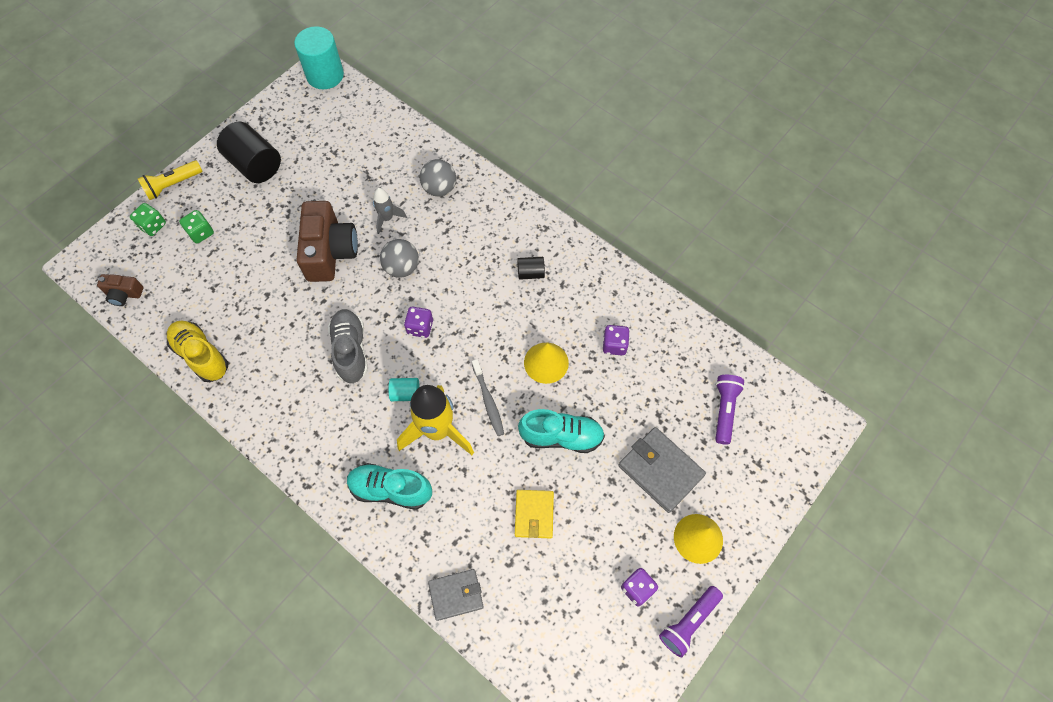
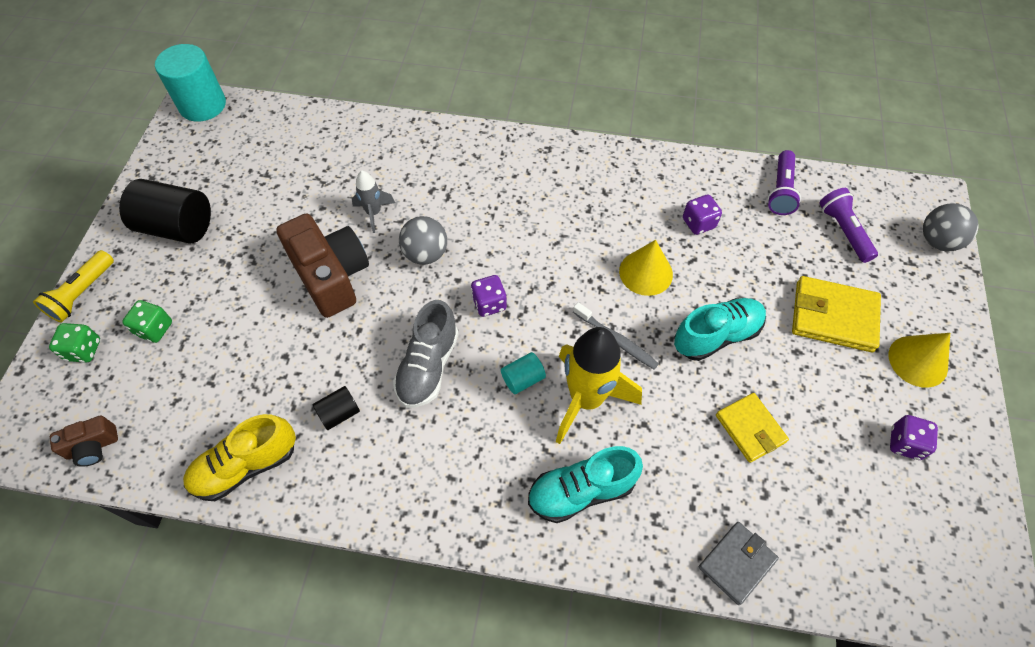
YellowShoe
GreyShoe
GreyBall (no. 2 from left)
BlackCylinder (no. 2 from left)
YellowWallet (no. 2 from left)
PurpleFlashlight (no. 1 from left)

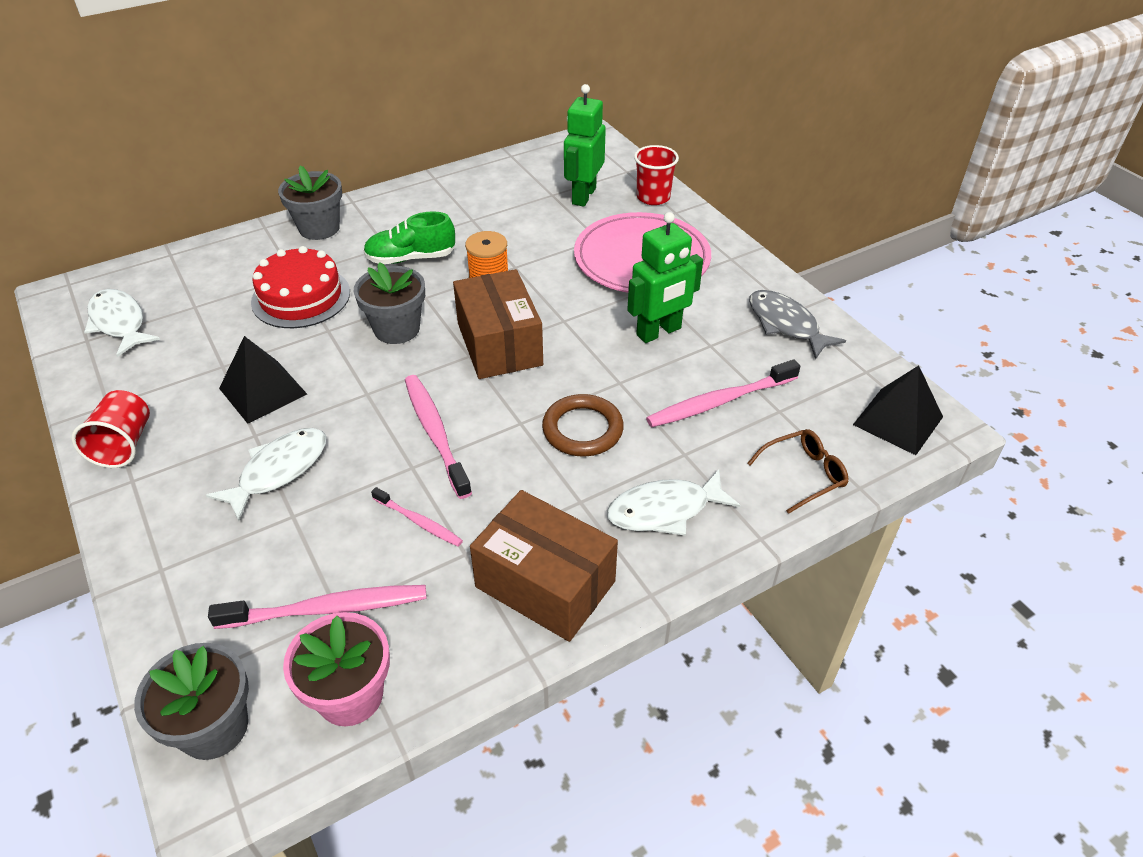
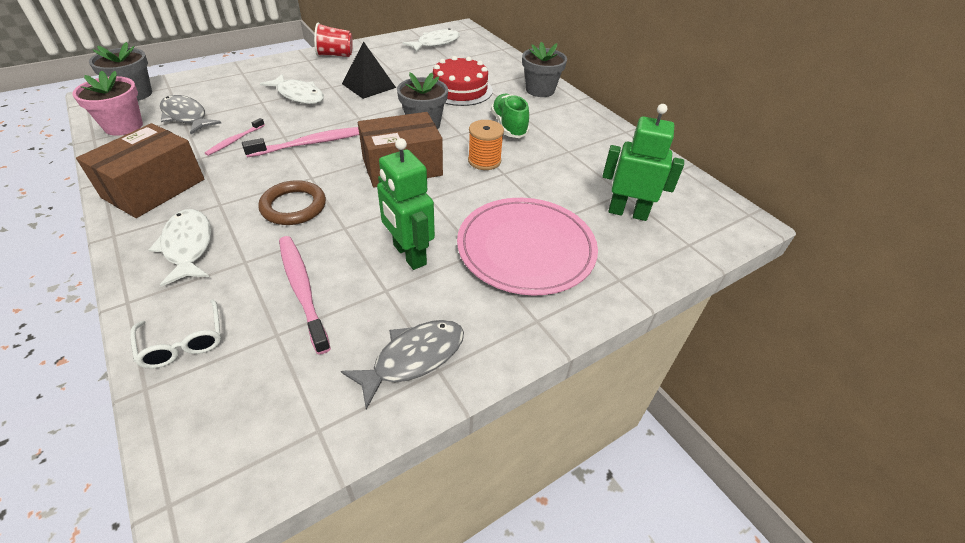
GreyFish (no. 1 from left)
RedCup (no. 2 from left in the first image)
WhiteGlasses
BlackPyramid (no. 2 from left in the first image)

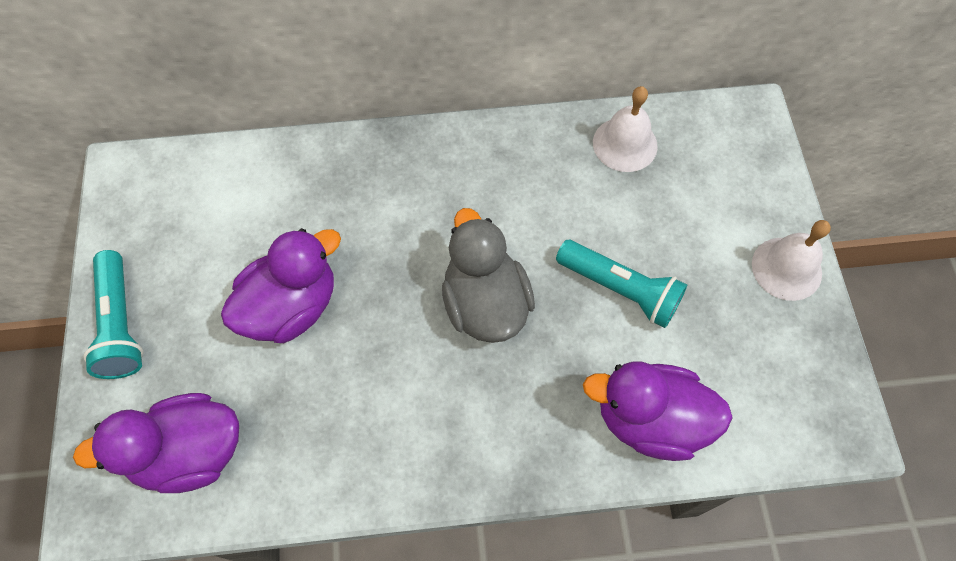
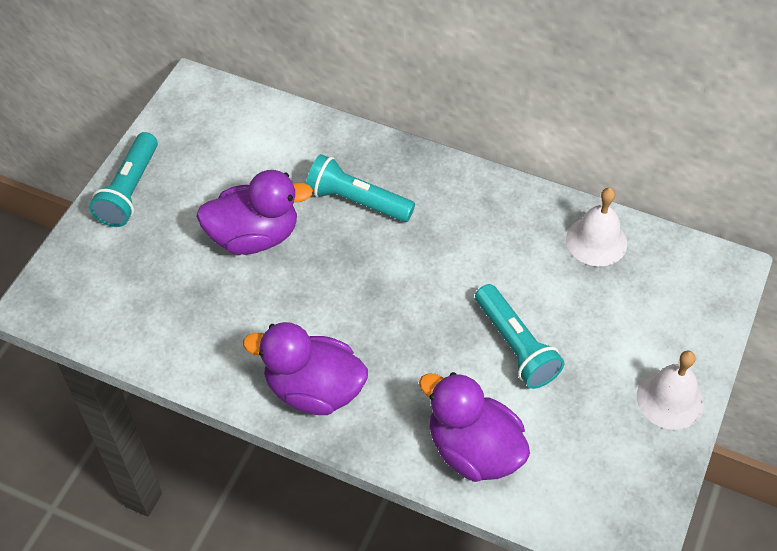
PurpleDuck (no. 2 from left)
GreyDuck
TurquoiseFlashlight (no. 2 from left)

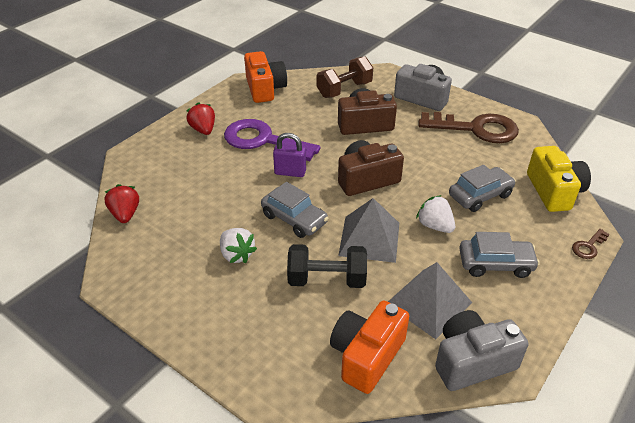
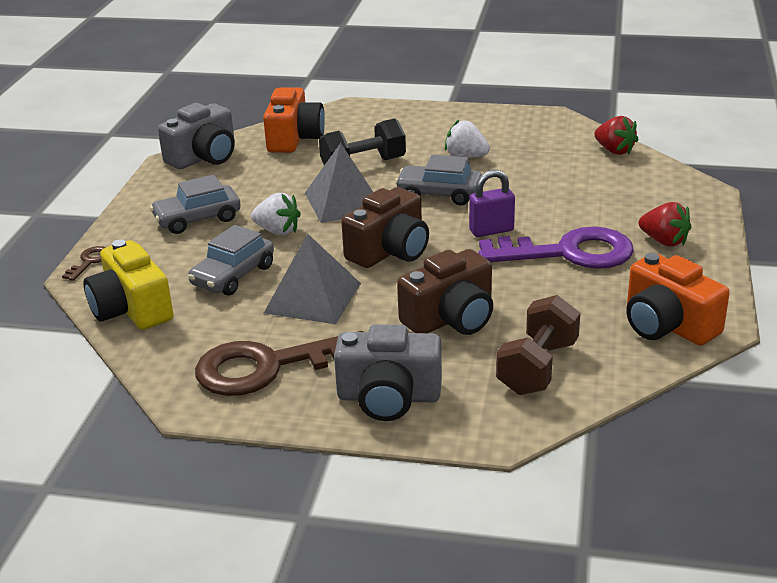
GreyPyramid (no. 1 from left)

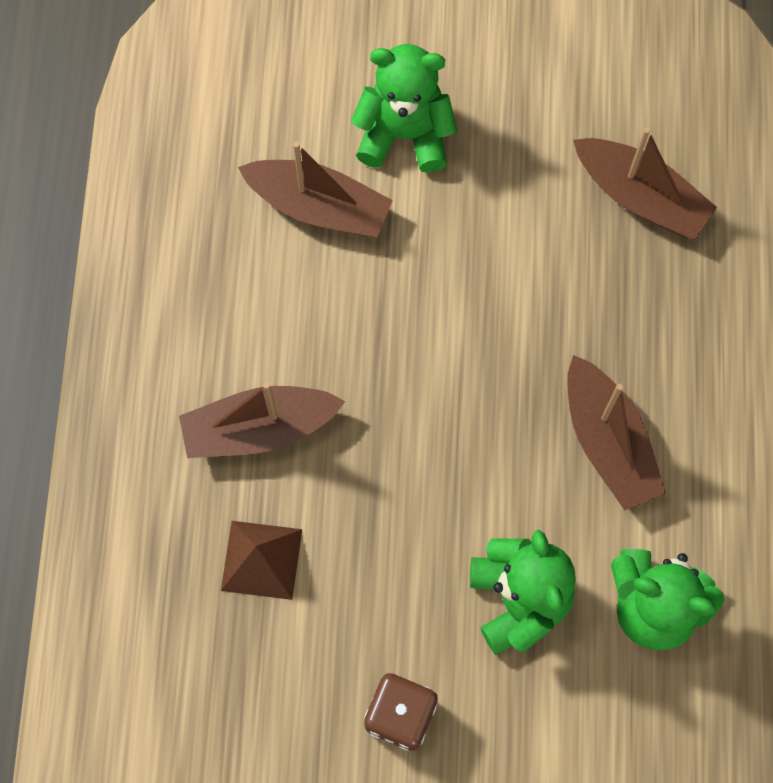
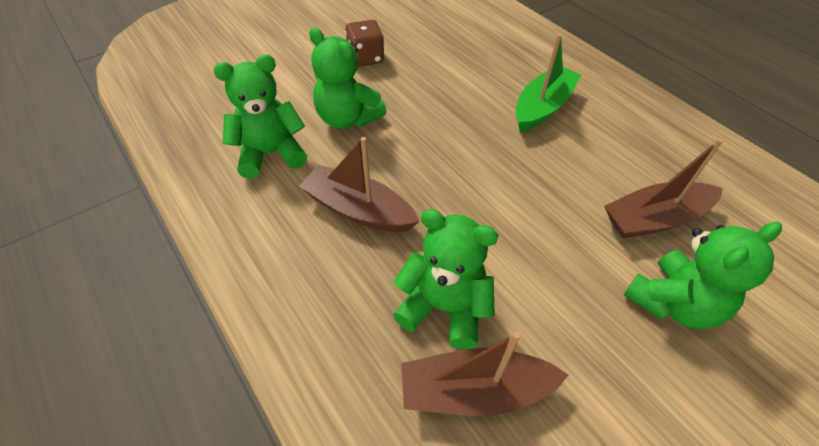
GreenBoat
BrownPyramid
GreenTeddyBear (no. 3 from left)

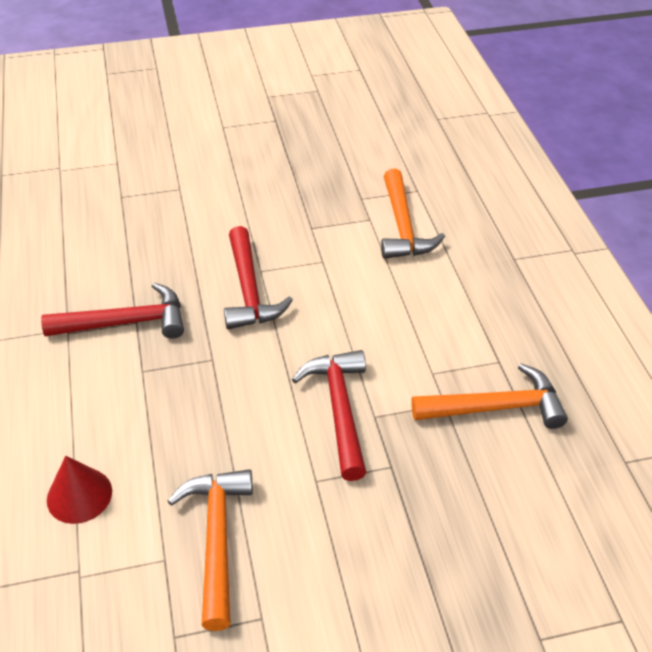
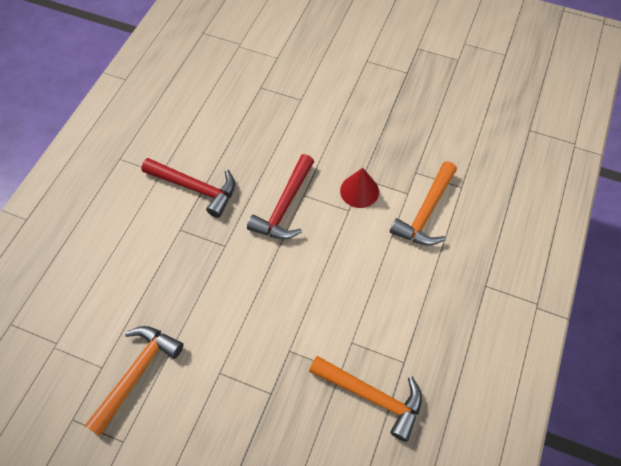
RedCone
RedHammer (no. 3 from left in the first image)

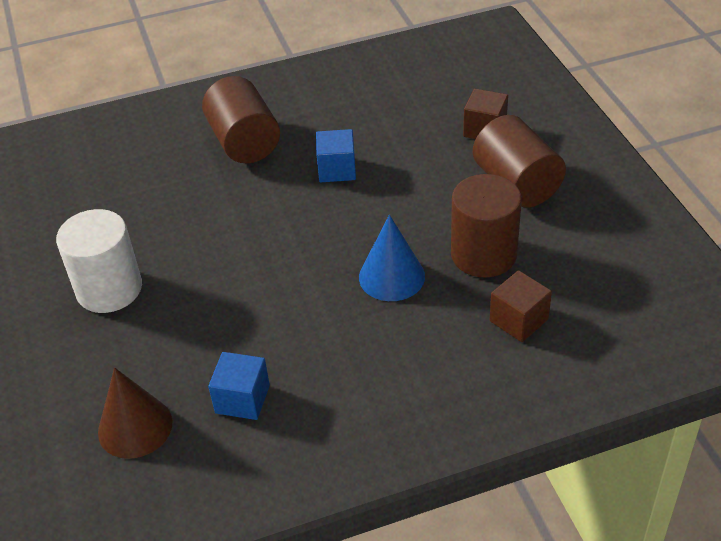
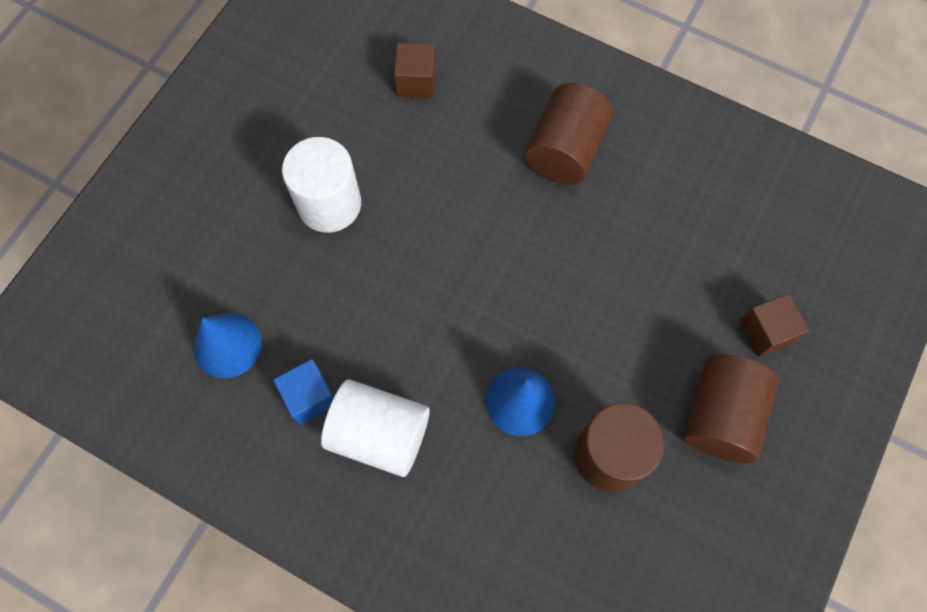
BlueCone (no. 1 from left)
BlueCube (no. 2 from left in the first image)
BrownCube (no. 1 from left)
WhiteCylinder (no. 2 from left)

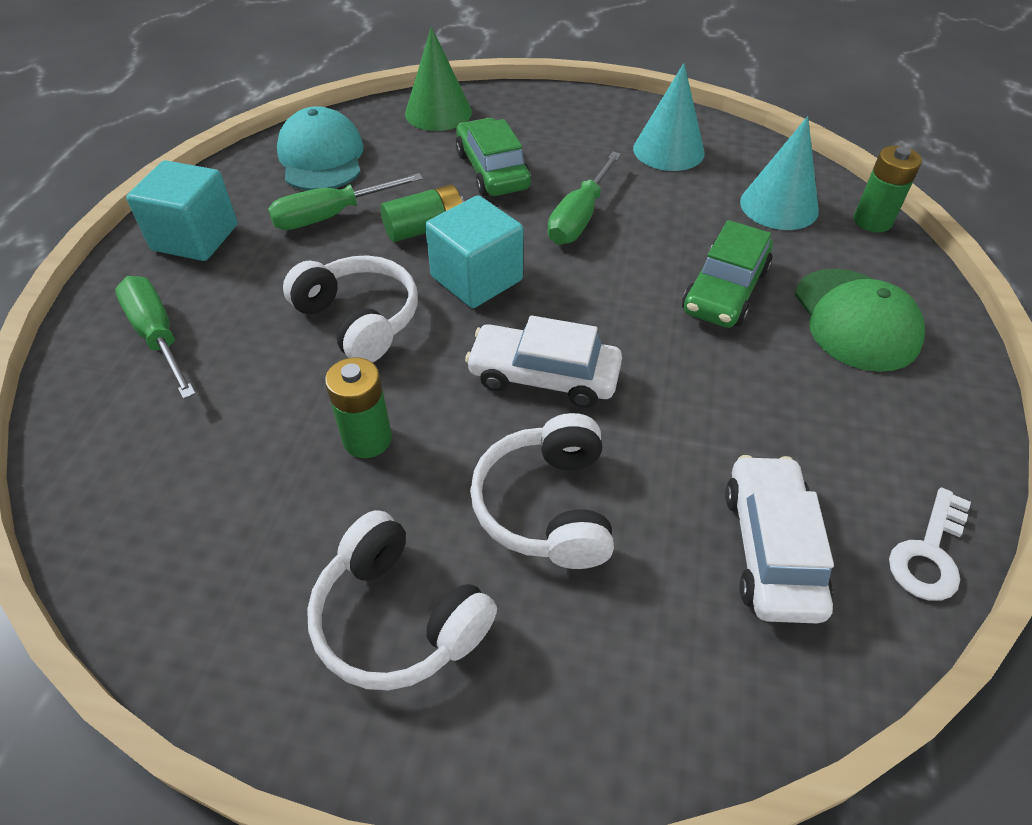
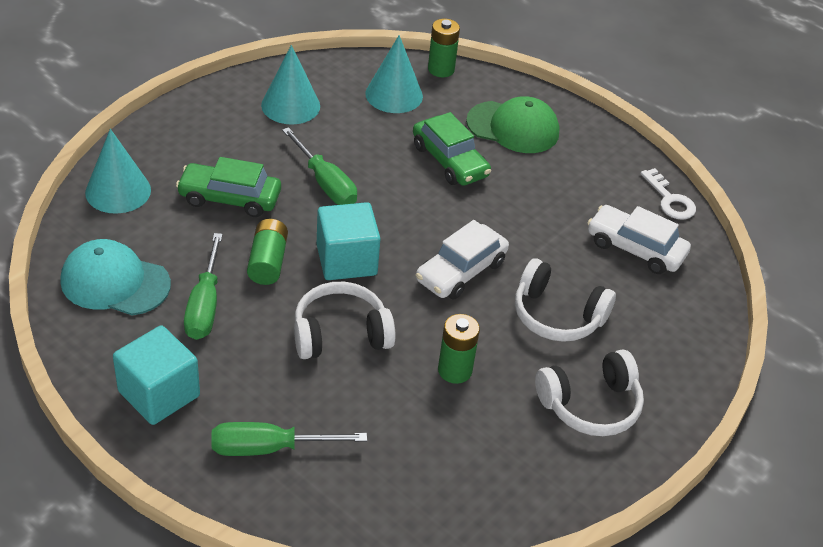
TurquoiseCone (no. 1 from left)

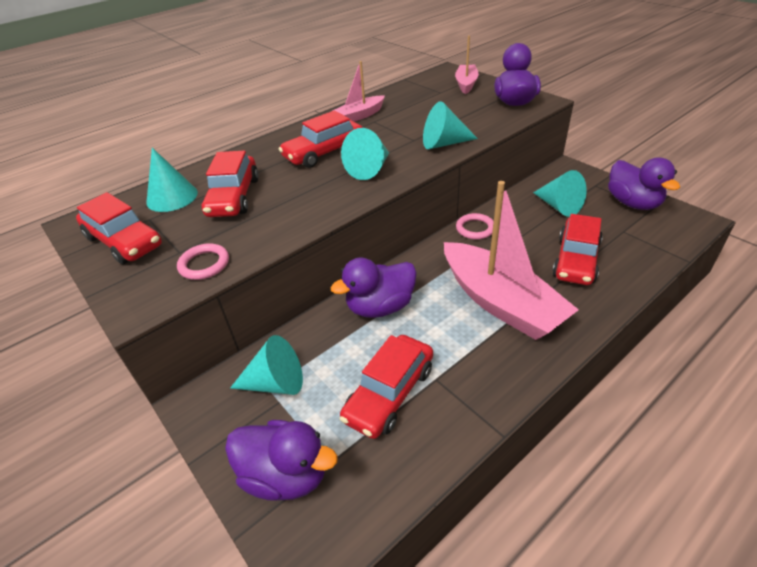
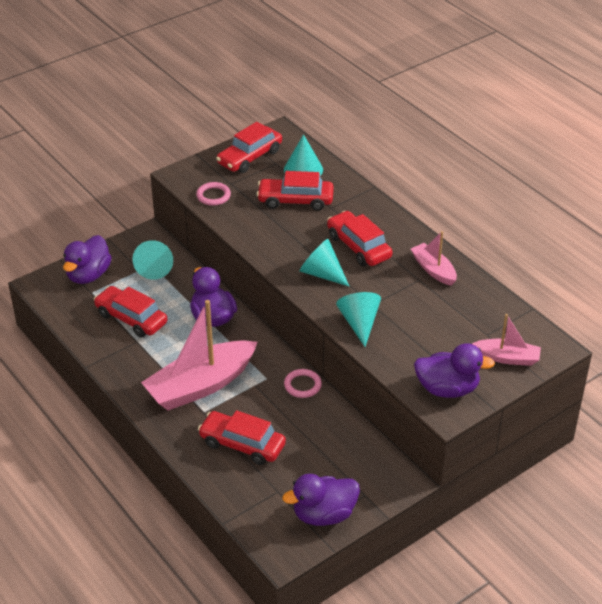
TurquoiseCone (no. 5 from left in the first image)

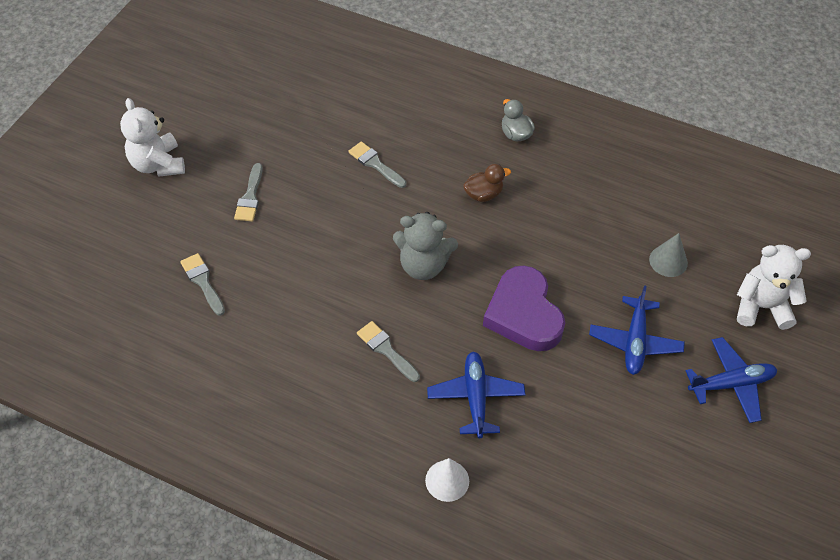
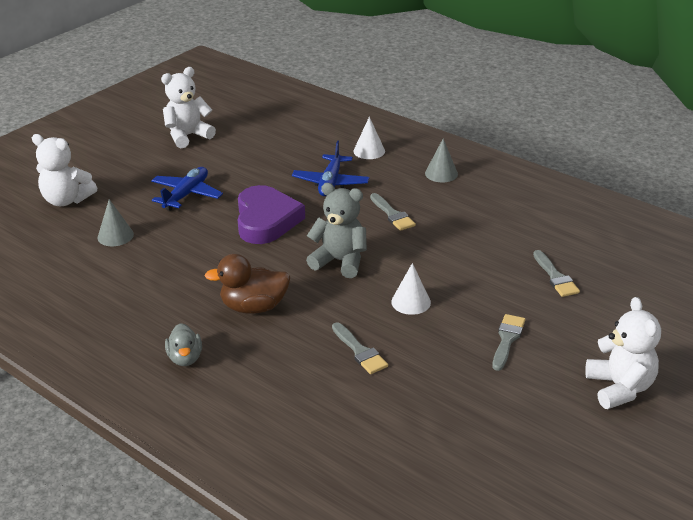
BrownDuck
BluePlane (no. 3 from left in the first image)
WhiteTeddyBear (no. 2 from left)
WhiteCone (no. 2 from left)
GreyCone (no. 2 from left)

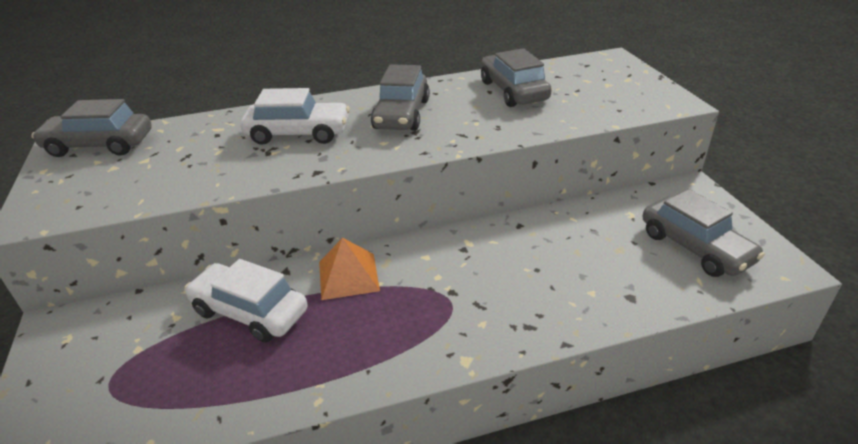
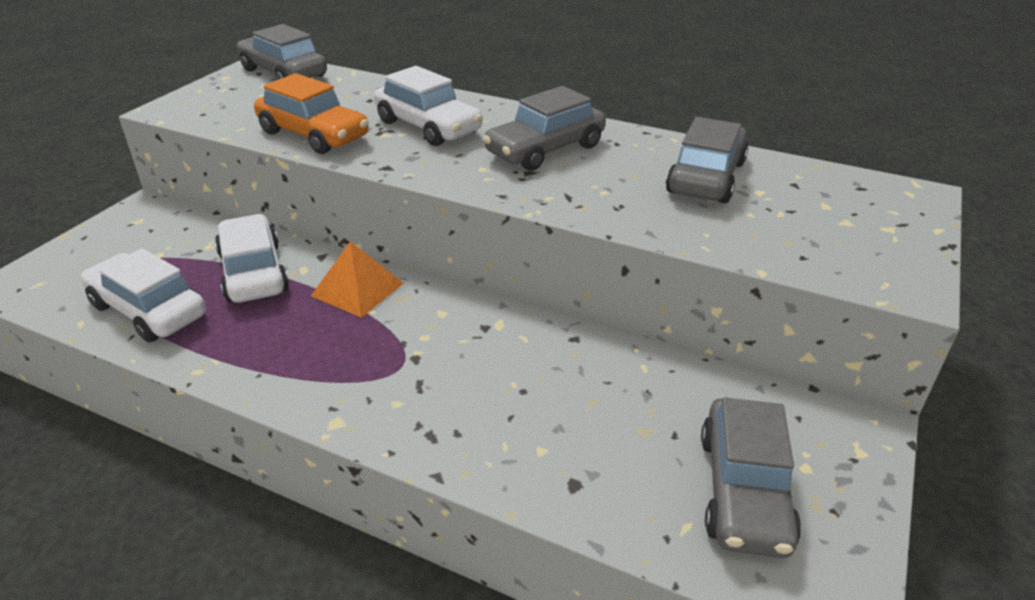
WhiteCar (no. 1 from left)
OrangeCar

